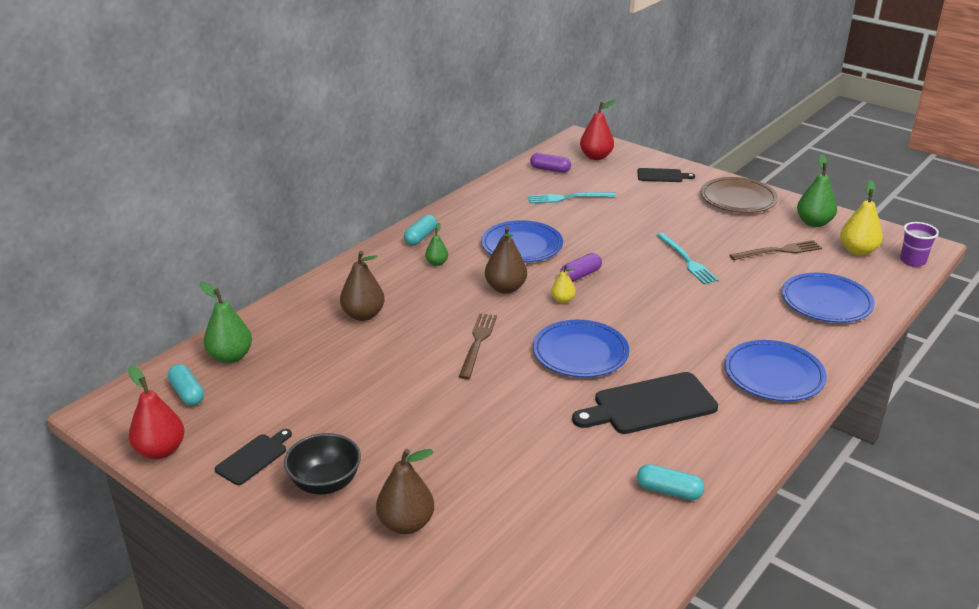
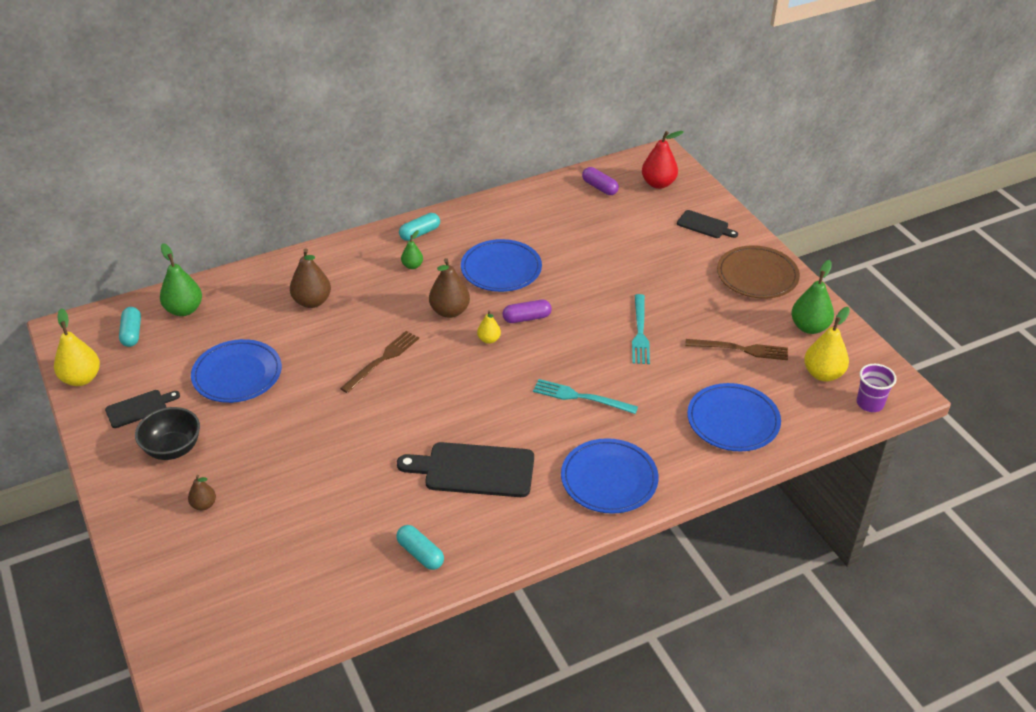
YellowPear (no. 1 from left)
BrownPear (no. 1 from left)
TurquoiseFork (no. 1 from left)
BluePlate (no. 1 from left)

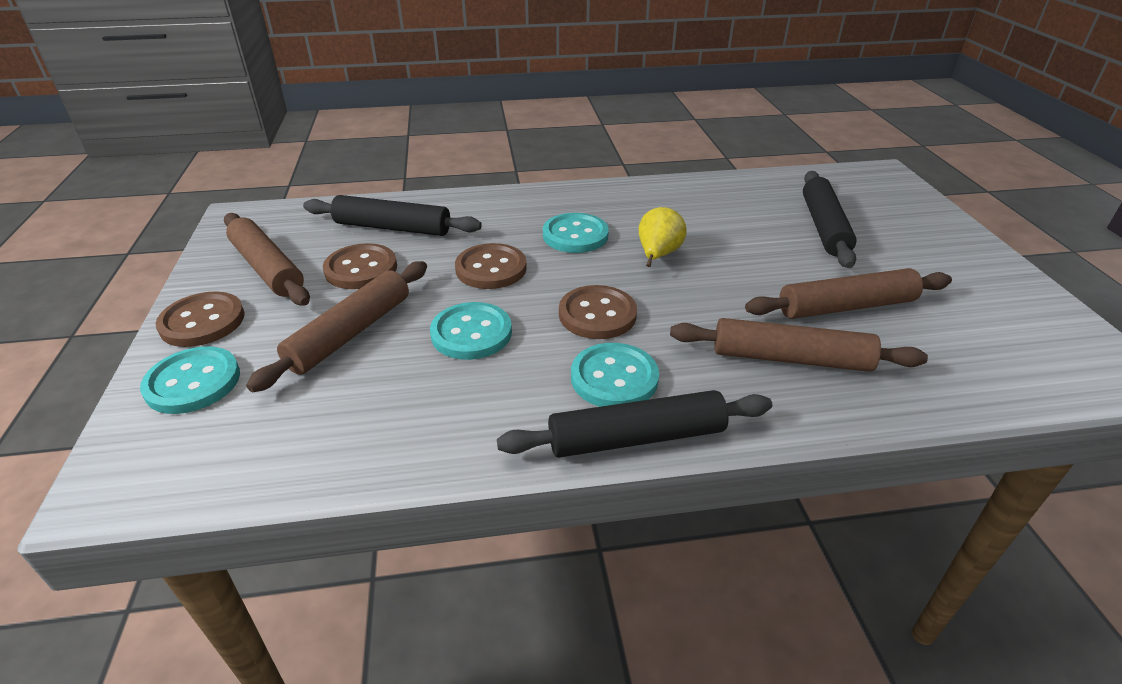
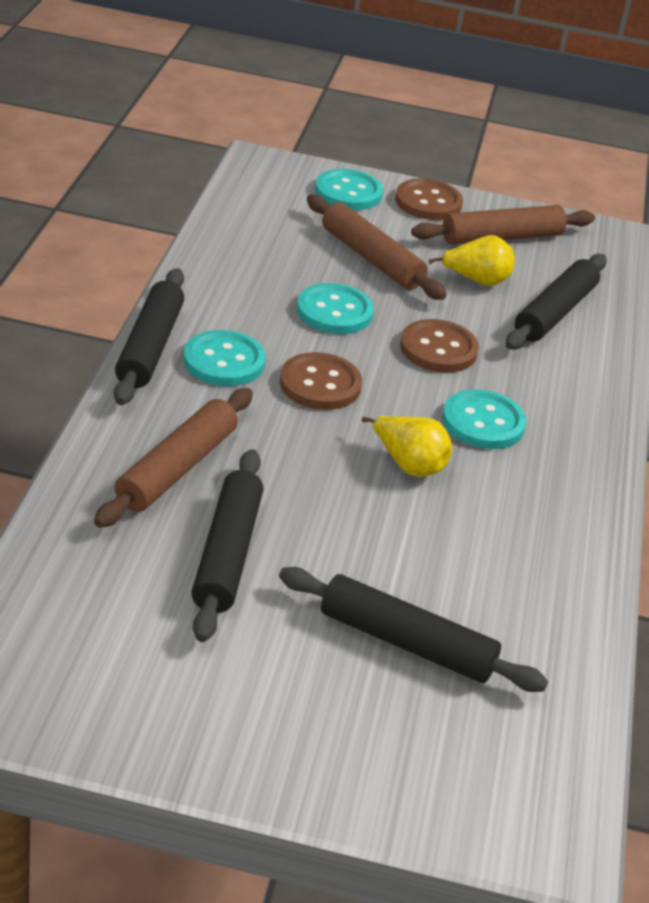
YellowPear (no. 2 from left)
BlackRollingPin (no. 2 from left)

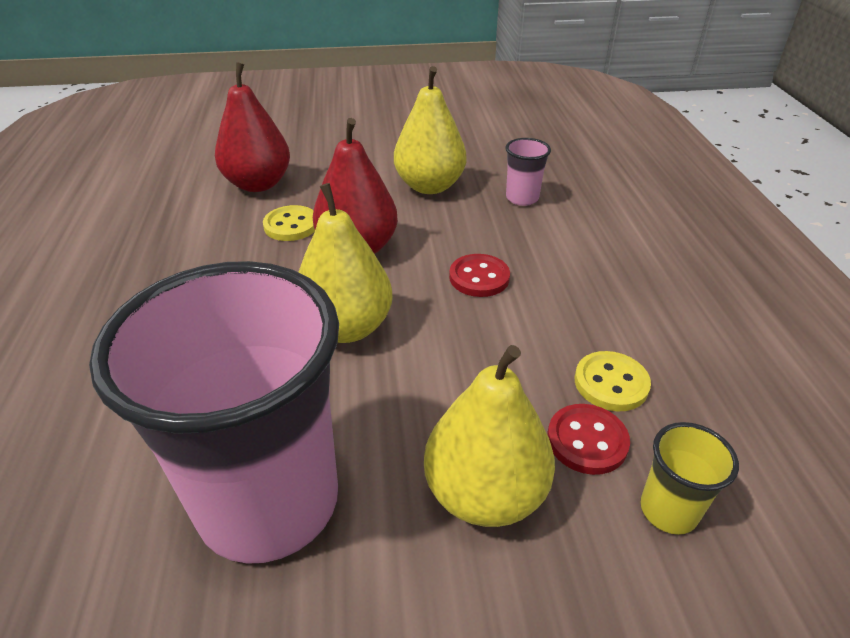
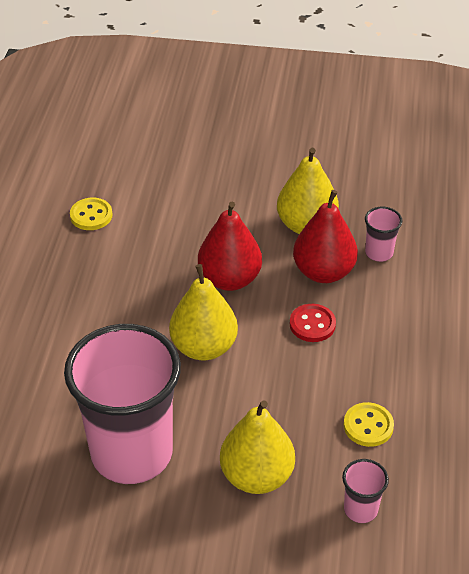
RedPear (no. 2 from left)
YellowButton (no. 1 from left)
RedButton (no. 2 from left in the first image)
PinkCup (no. 2 from left)

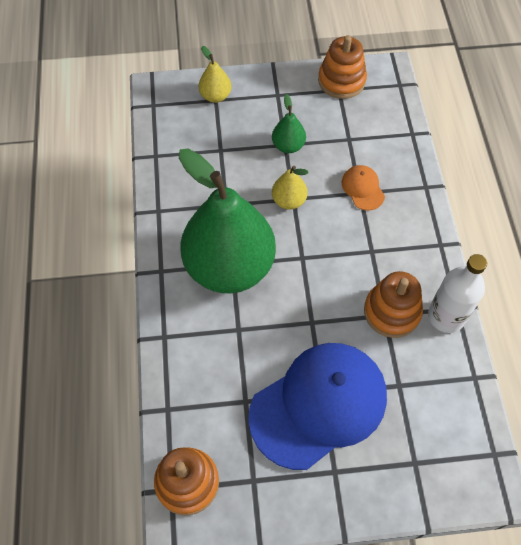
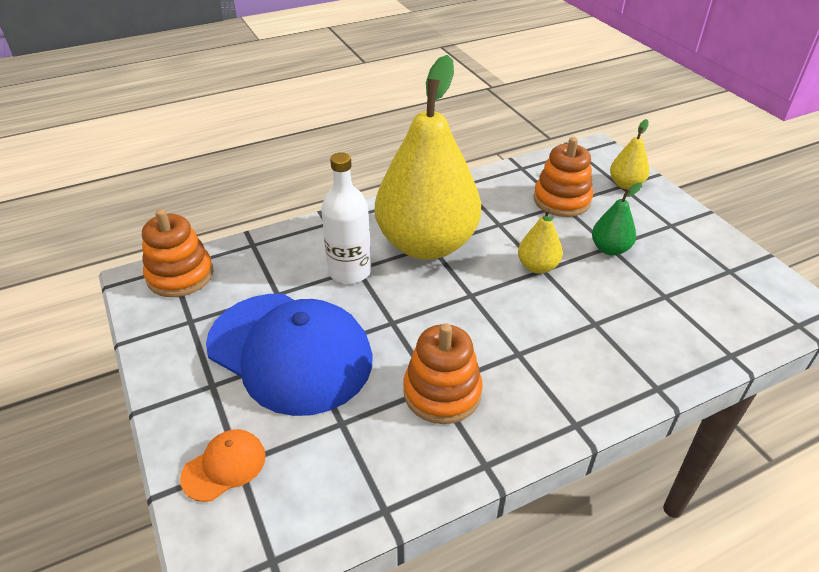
YellowPear (no. 1 from left)
OrangeStackingToy (no. 3 from left)
OrangeCap
WhiteBottle

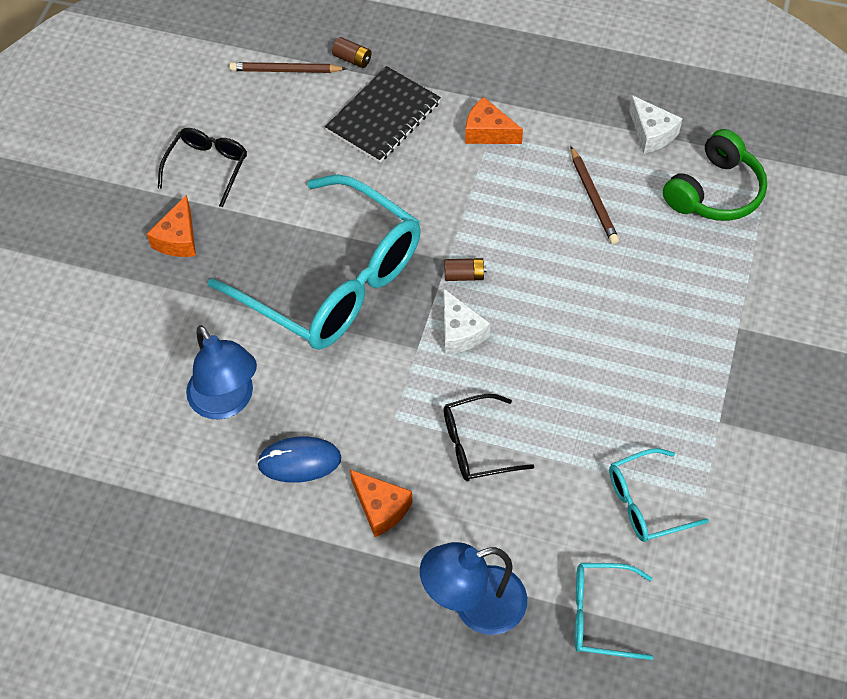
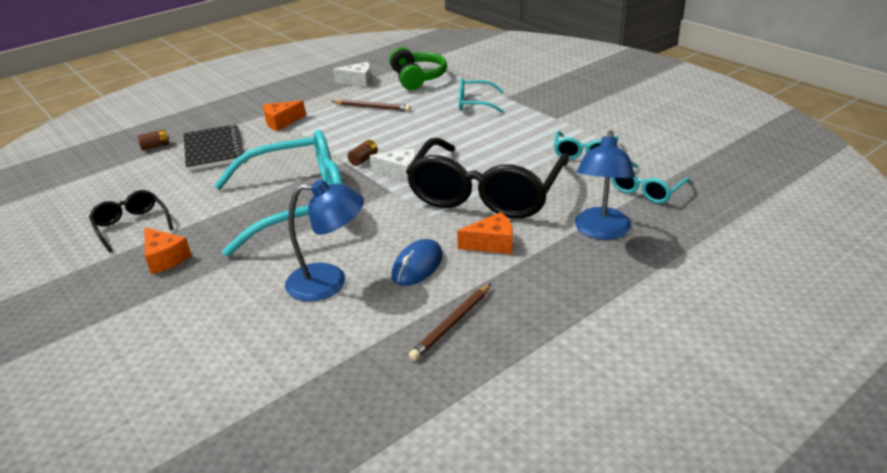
BrownPencil (no. 2 from left)
BlackGlasses (no. 2 from left)
TurquoiseGlasses (no. 2 from left)

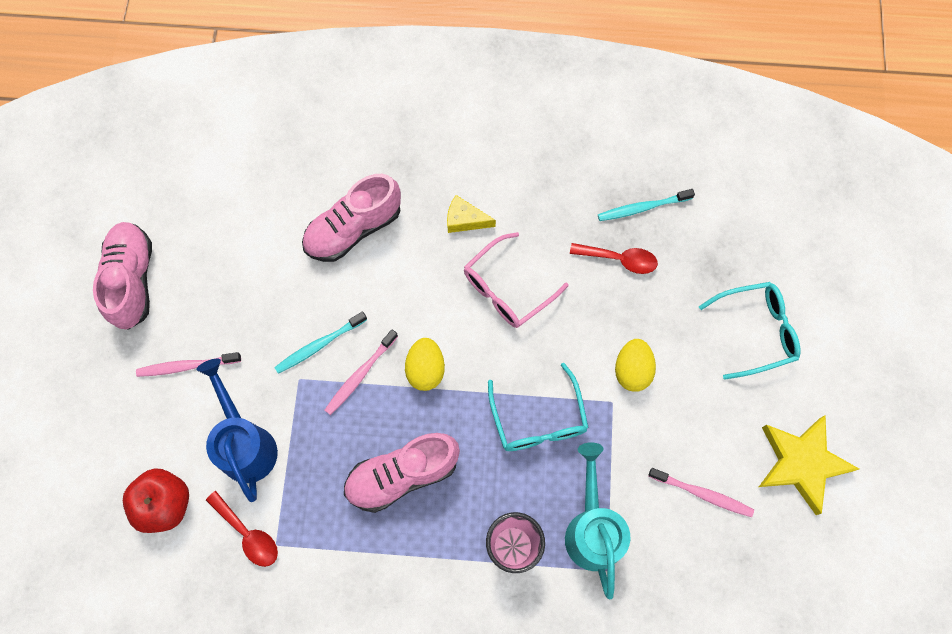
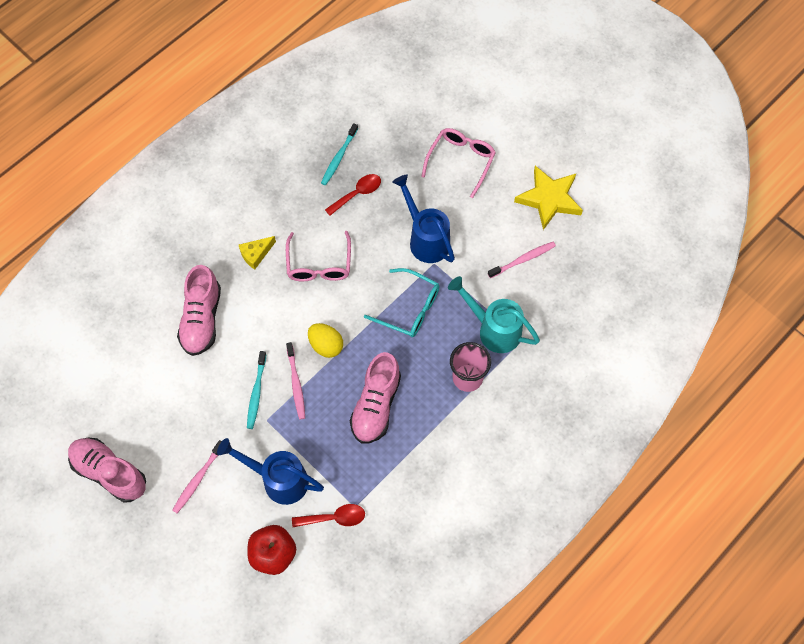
BlueWateringCan (no. 2 from left)
PinkGlasses (no. 2 from left)

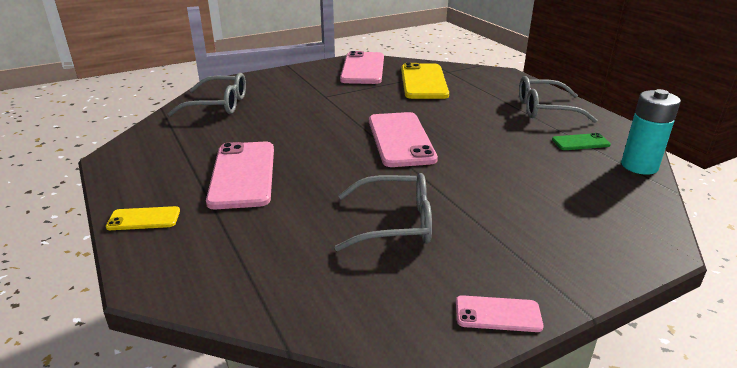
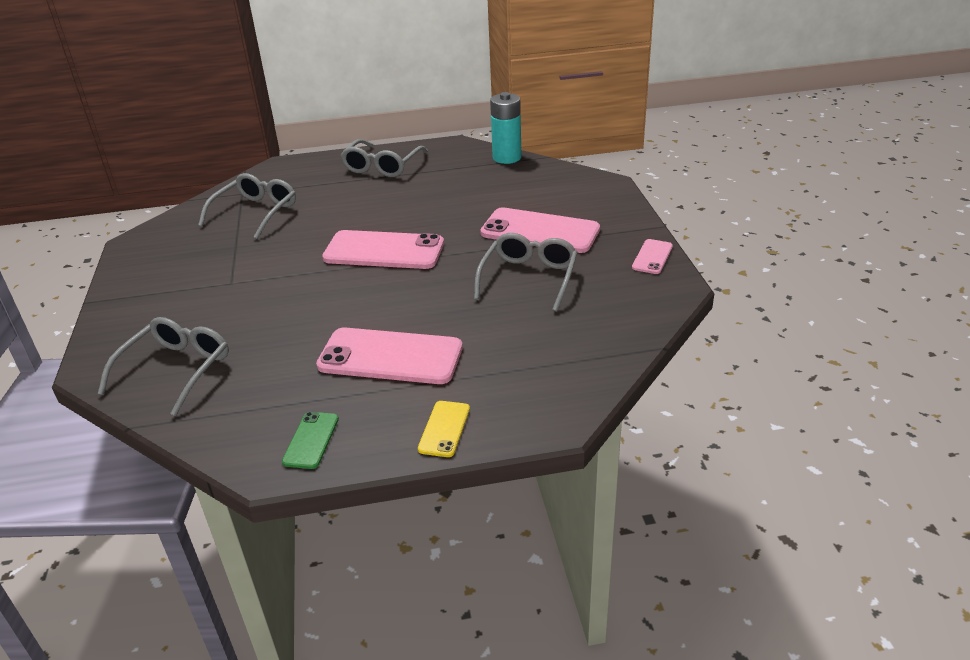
PinkPhone (no. 3 from left)
GreyGlasses (no. 2 from left)
GreenPhone

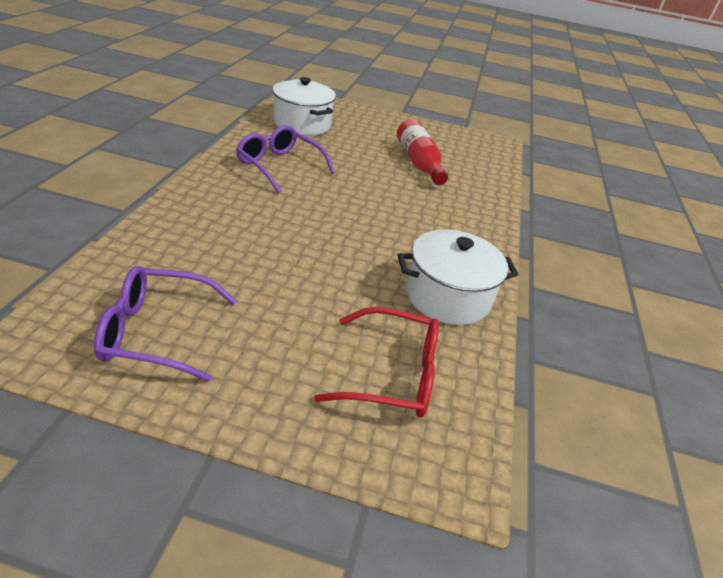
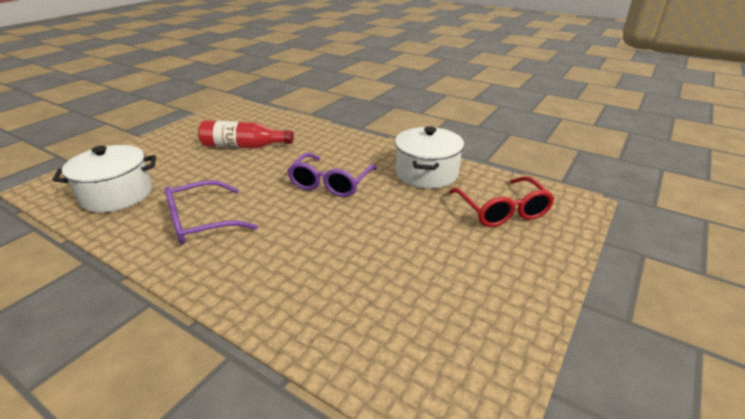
PurpleGlasses (no. 2 from left)
RedGlasses

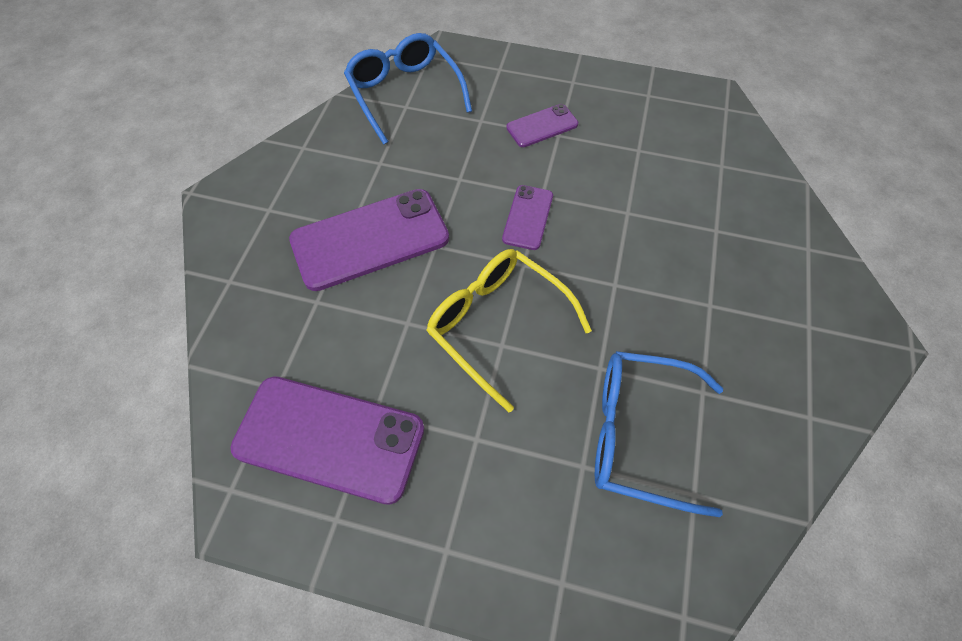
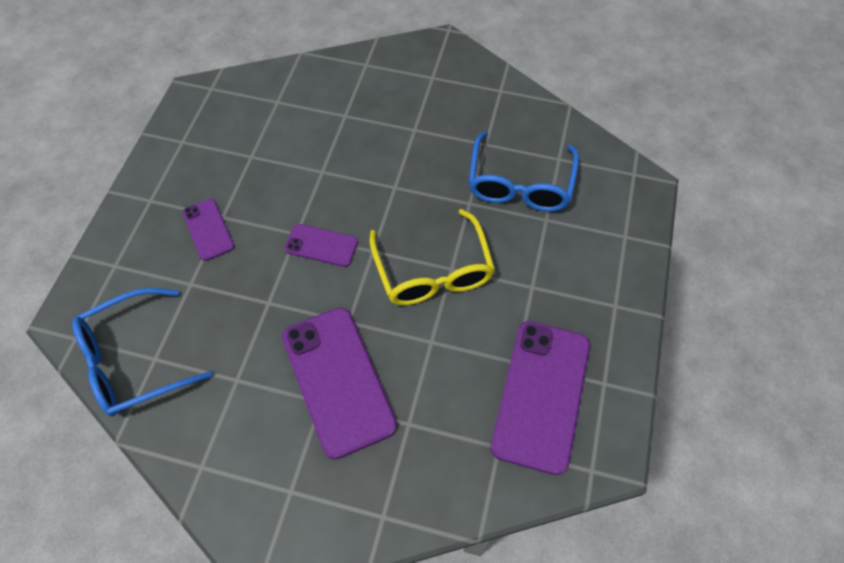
YellowGlasses

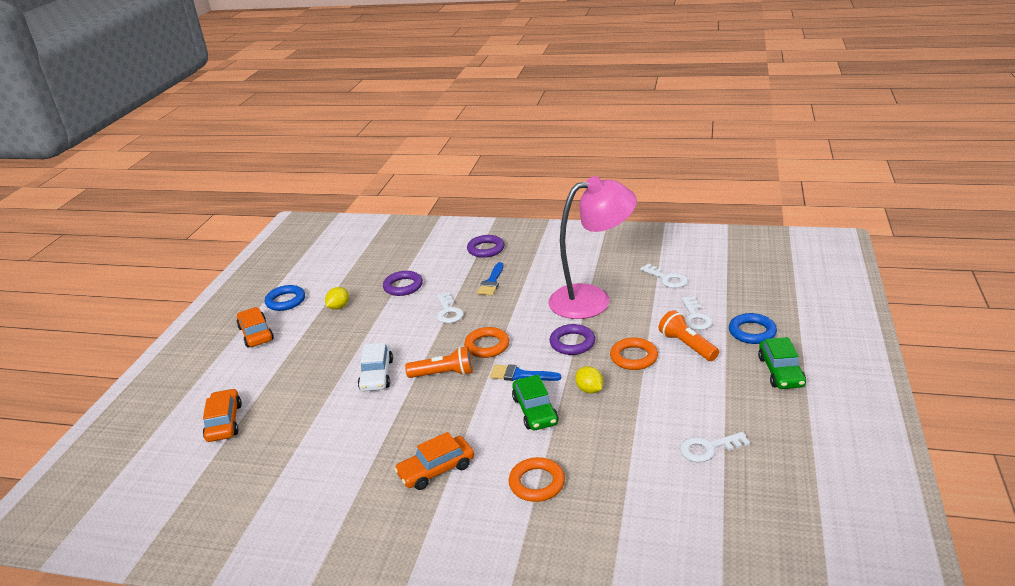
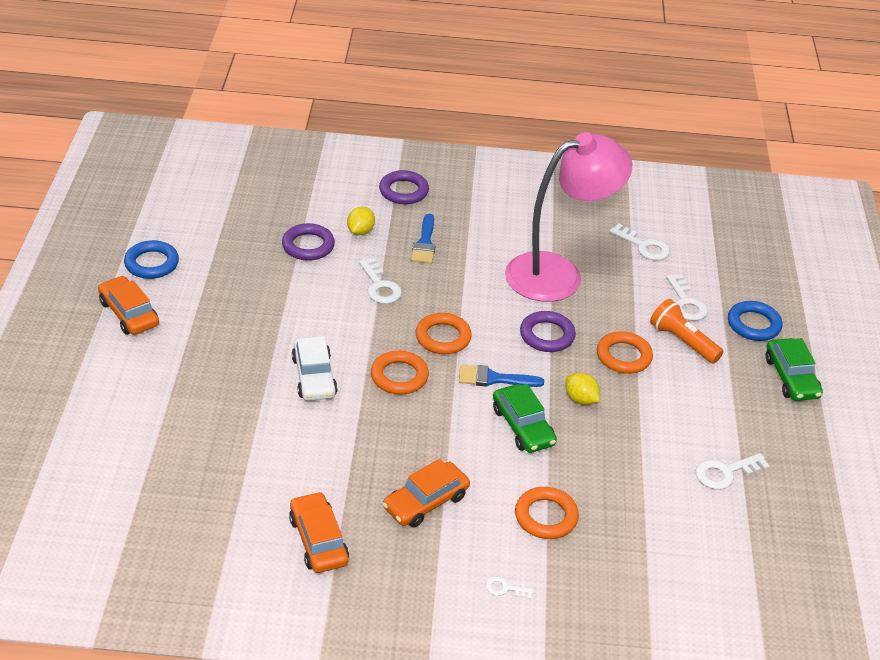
OrangeCar (no. 2 from left)
YellowLemon (no. 1 from left)
OrangeRing (no. 1 from left)
WhiteKey (no. 2 from left)

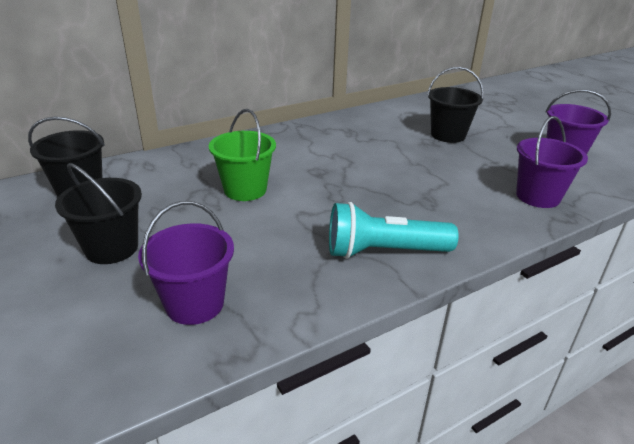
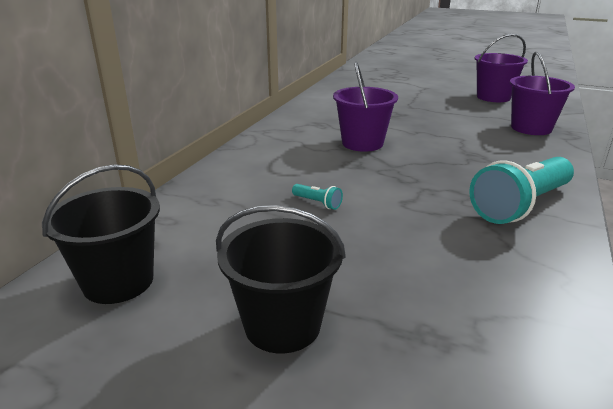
PurpleBucket (no. 1 from left)
TurquoiseFlashlight (no. 1 from left)
BlackBucket (no. 3 from left in the first image)

